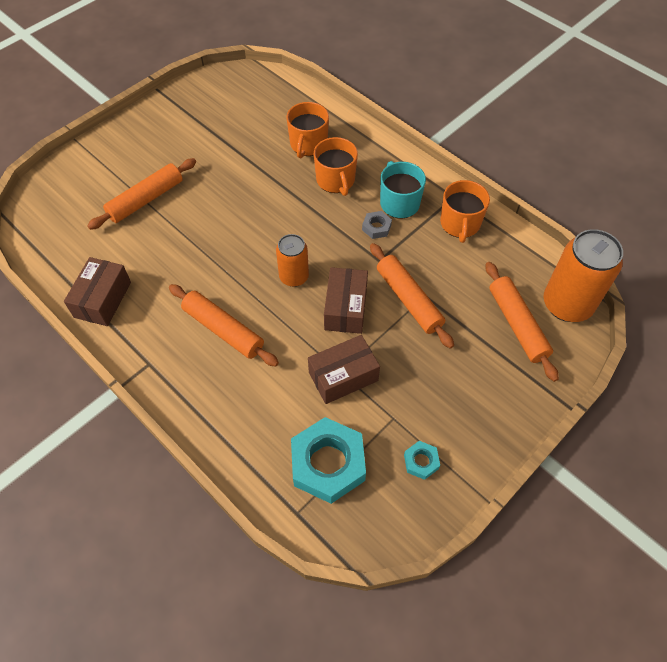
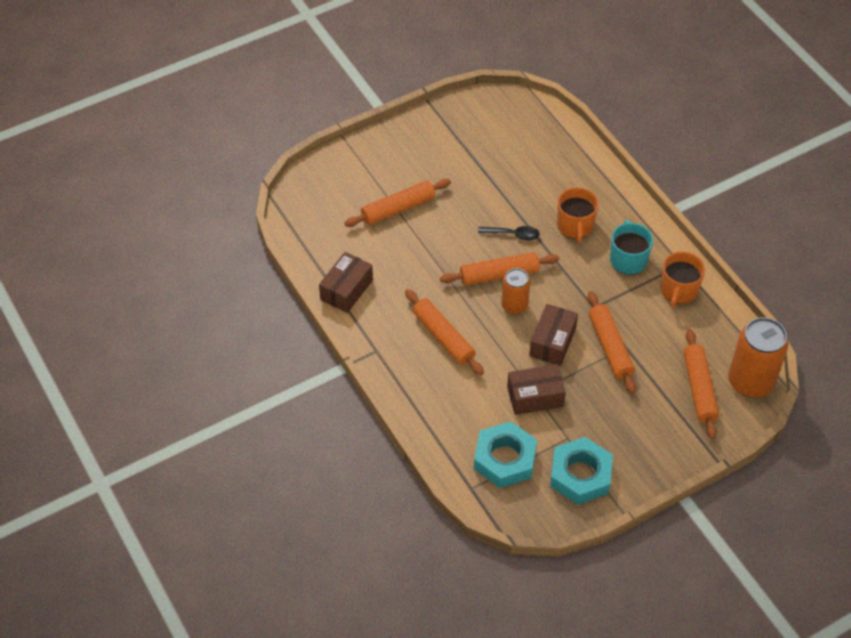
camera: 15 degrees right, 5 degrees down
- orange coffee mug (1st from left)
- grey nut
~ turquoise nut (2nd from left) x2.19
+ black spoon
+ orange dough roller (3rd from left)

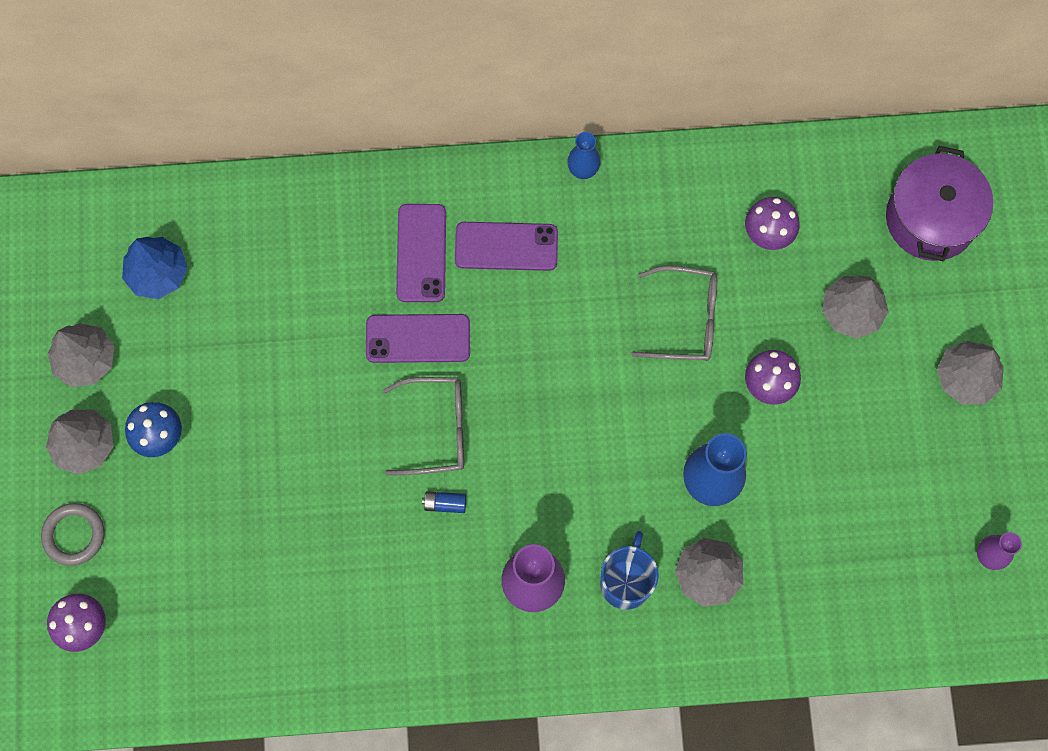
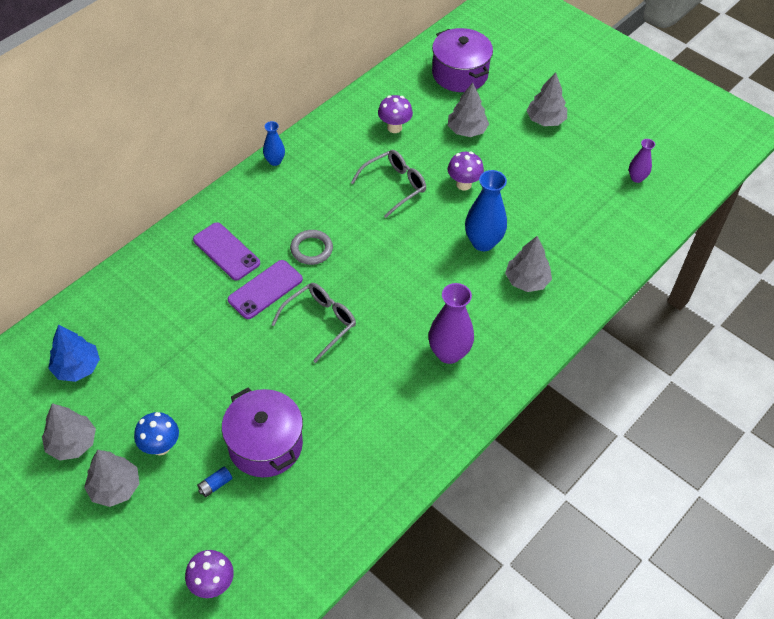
camera: 45 degrees left, 20 degrees down
- violet mobile phone (3rd from left)
~ blue battery
~ grey torus
- blue coffee mug
+ violet pot (1st from left)

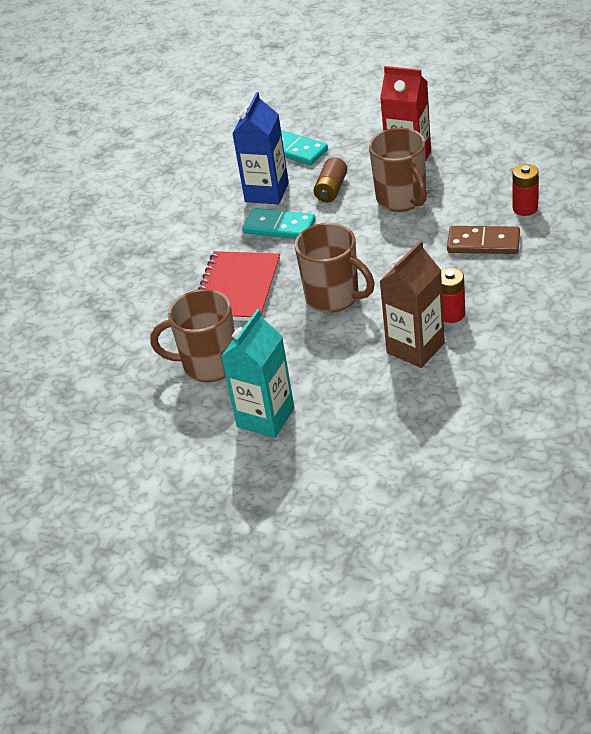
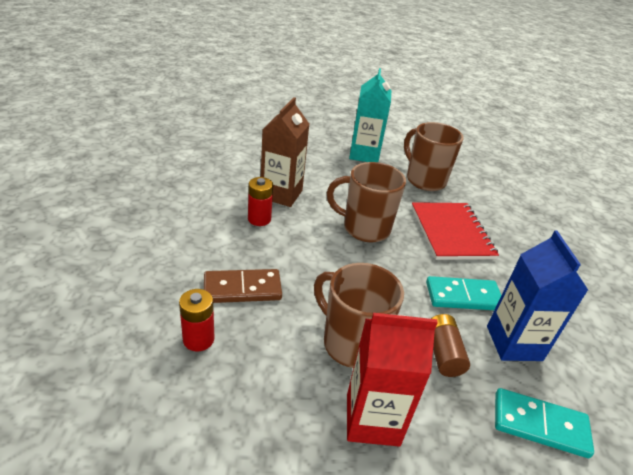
camera: 150 degrees right, 5 degrees down
~ russet coffee mug (1st from left in the first image) 105 degrees counterclockwise

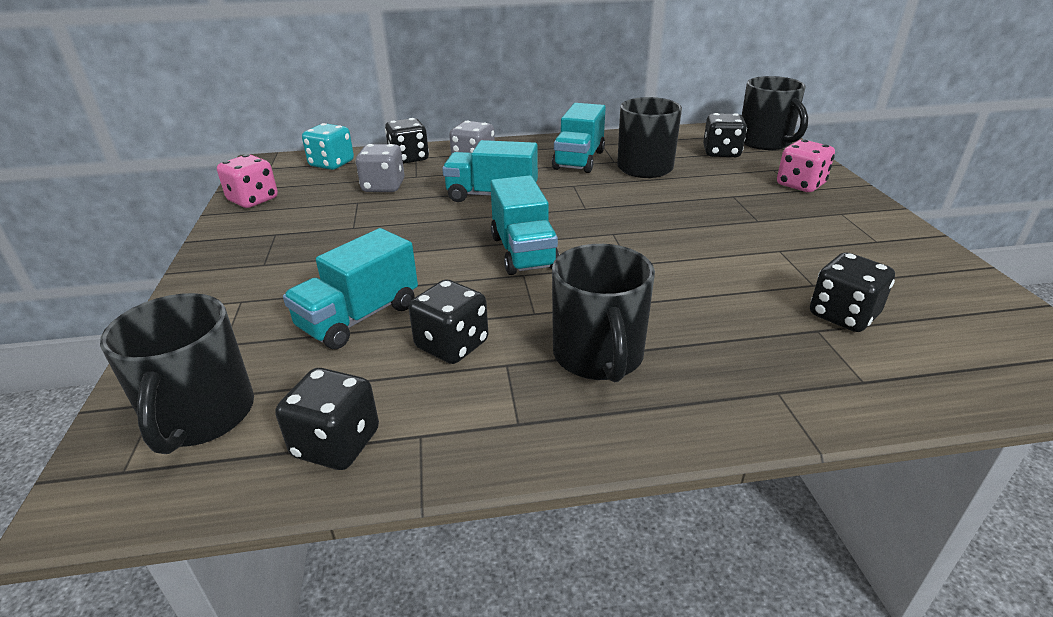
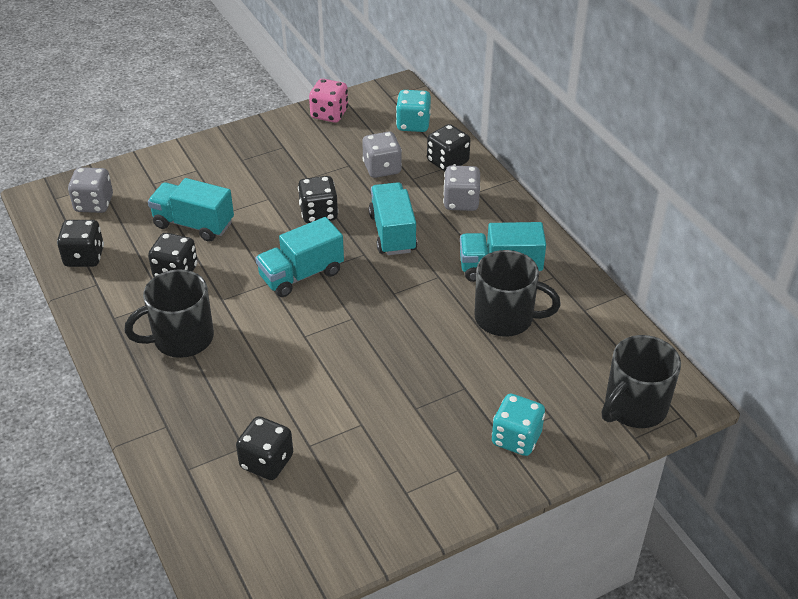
camera: 70 degrees right, 10 degrees up
~ black die (4th from left)
~ rosy die (2nd from left) to turquoise die (2nd from left)
~ black coffee mug (1st from left) to grey die (1st from left)

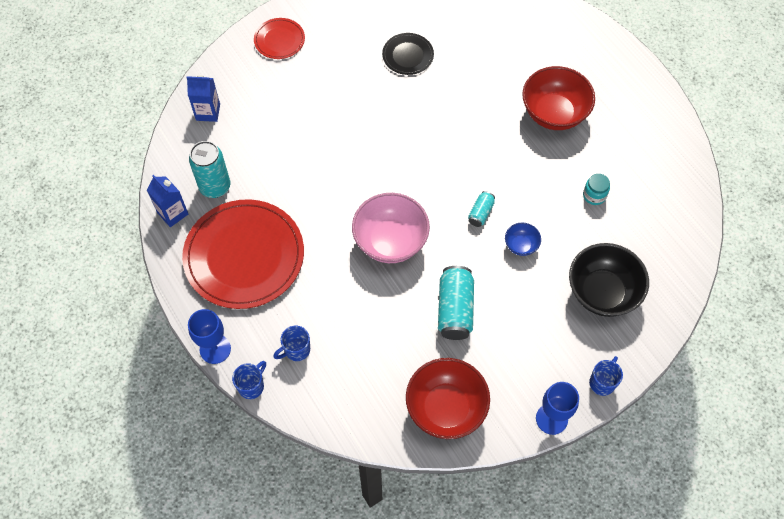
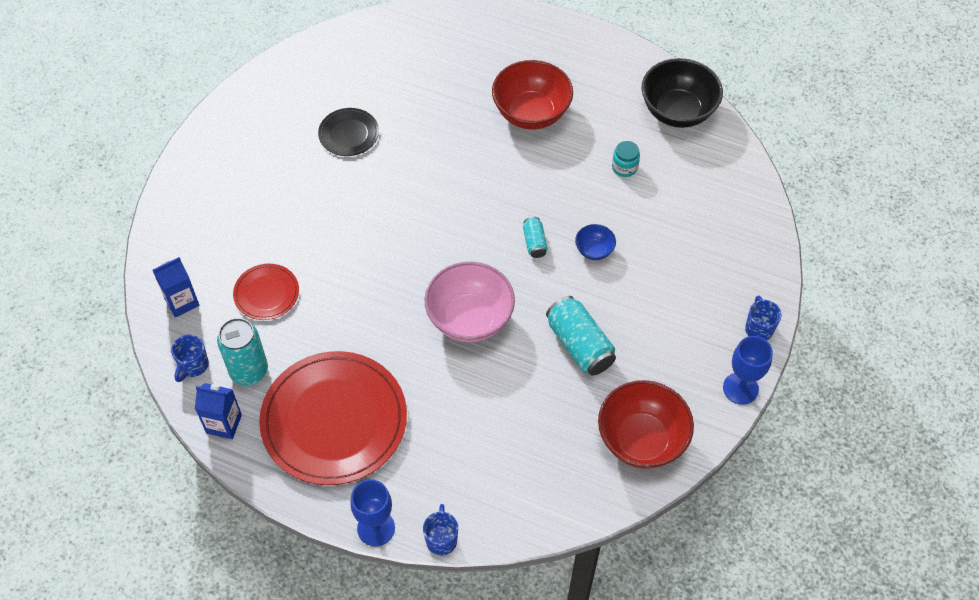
camera: 35 degrees left, 5 degrees down
~ crimson dinner plate (2nd from left in the first image) to crimson dinner plate (1st from left)
~ black bowl
~ blue coffee mug (2nd from left in the first image) to blue coffee mug (1st from left)

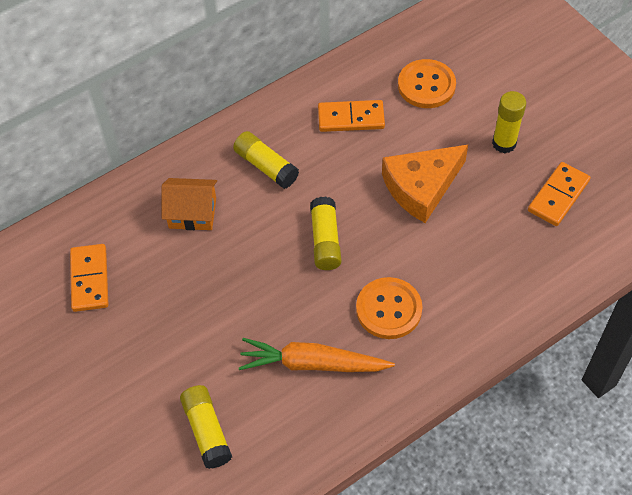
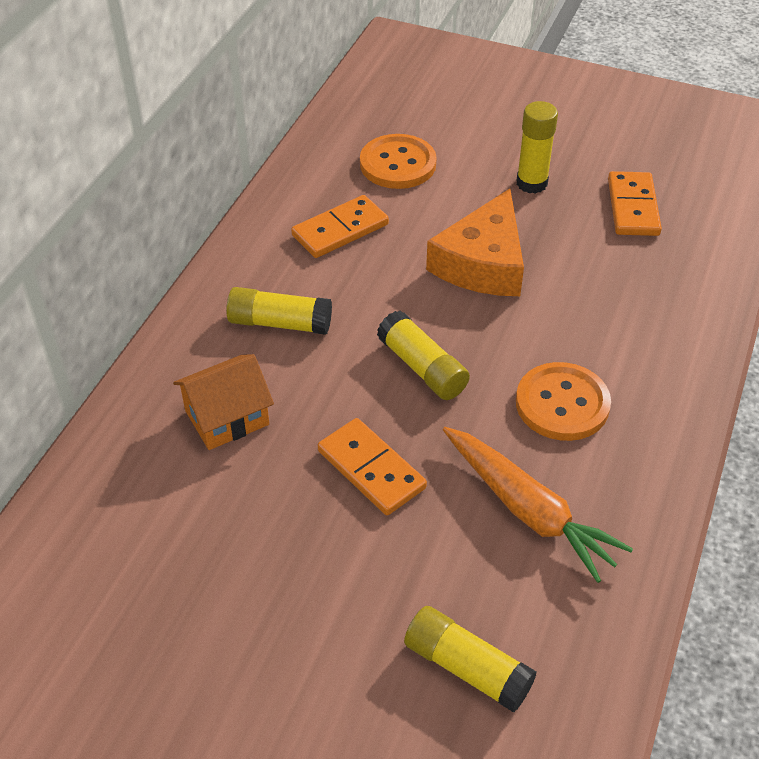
camera: 35 degrees left, 10 degrees down
~ orange domino tile (1st from left in the first image) to orange domino tile (2nd from left)
~ orange root vegetable 105 degrees counterclockwise

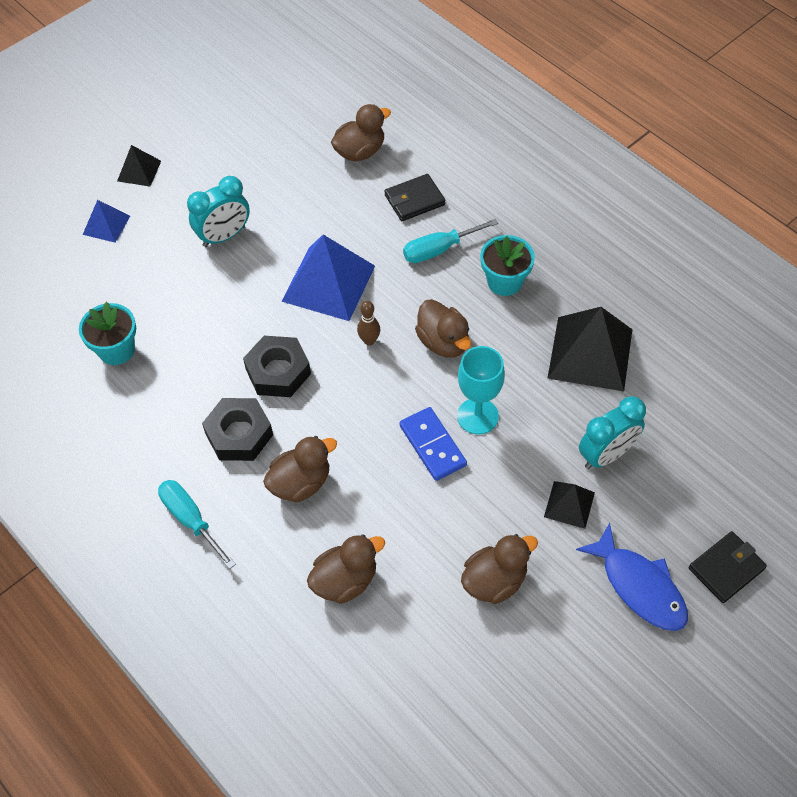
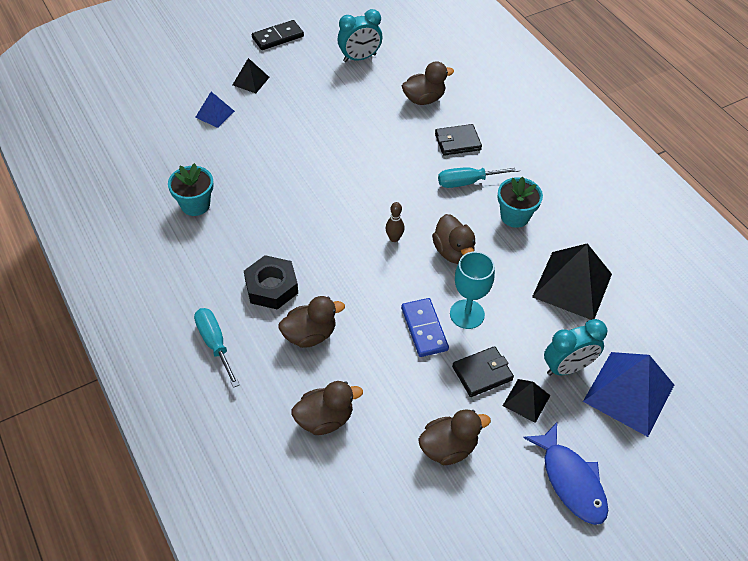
camera: 10 degrees right, 5 degrees down
~ turquoise bedside clock (1st from left)
~ blue pyramid (2nd from left)
- black nut (2nd from left)
~ black billfold (2nd from left)
+ black domino tile

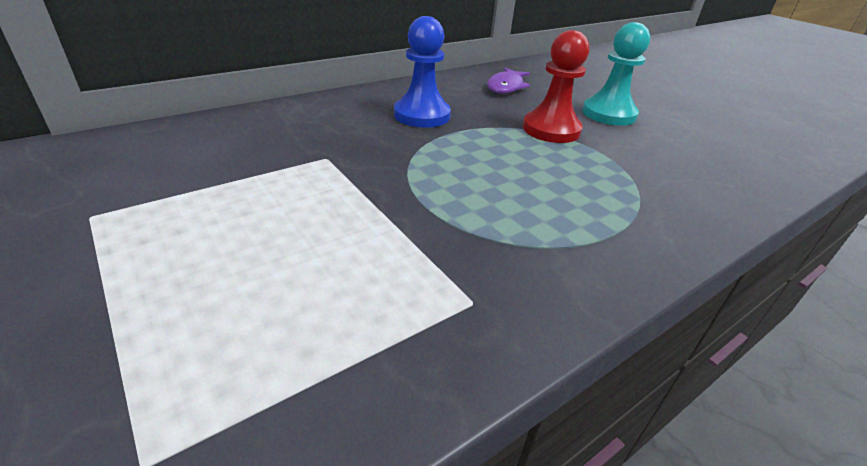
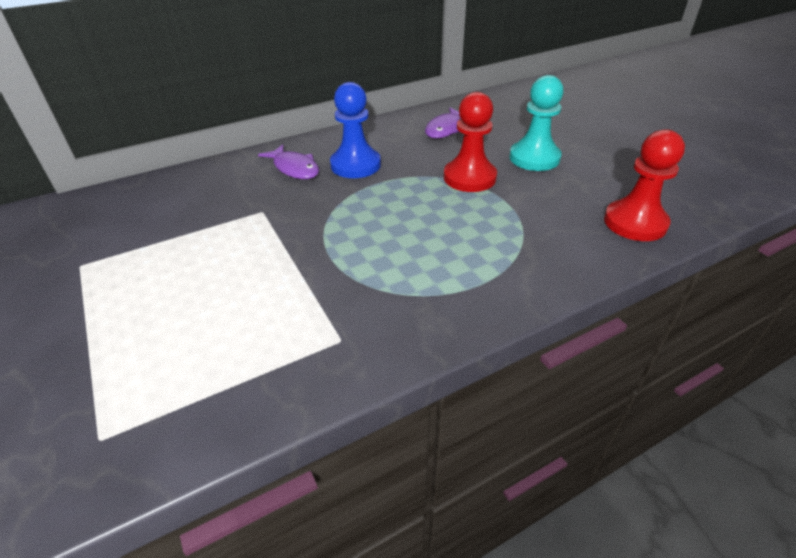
camera: 10 degrees right, 5 degrees up
+ crimson pawn (2nd from left)
+ violet toy fish (1st from left)

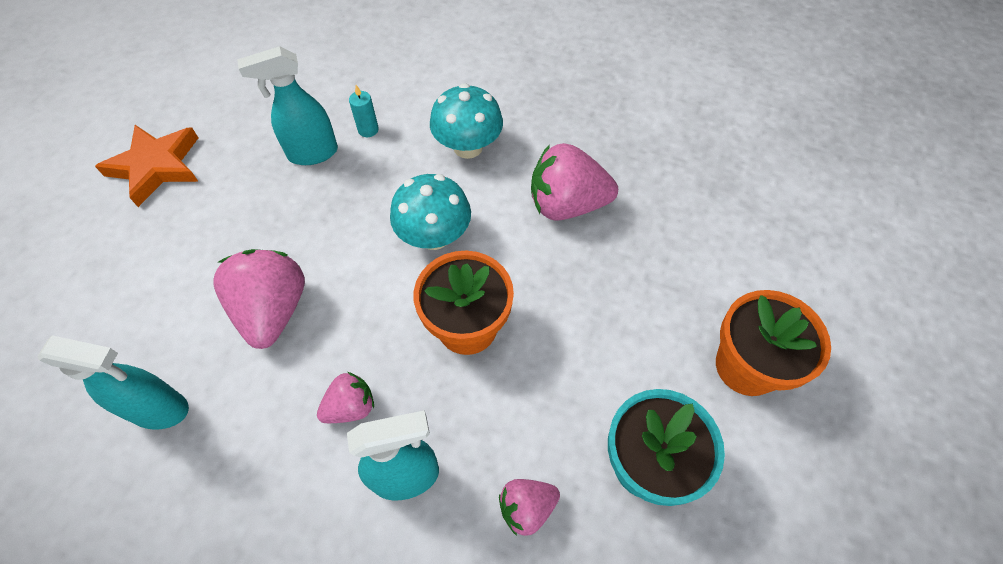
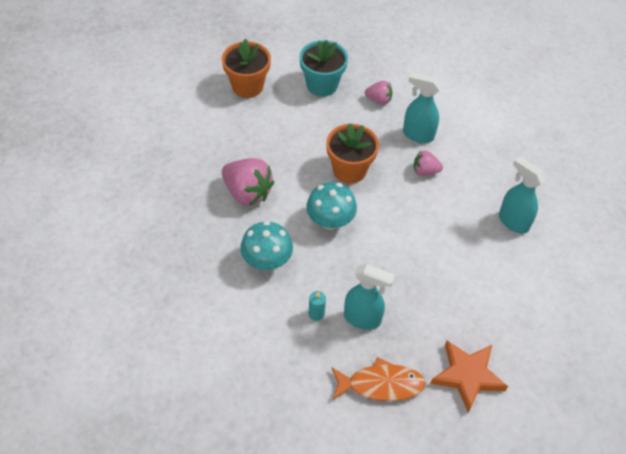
camera: 145 degrees left, 5 degrees down
- rosy berry (1st from left)
+ orange toy fish

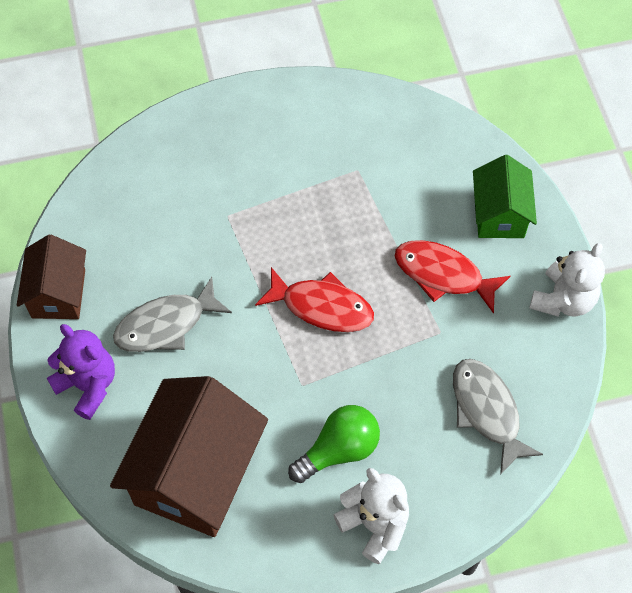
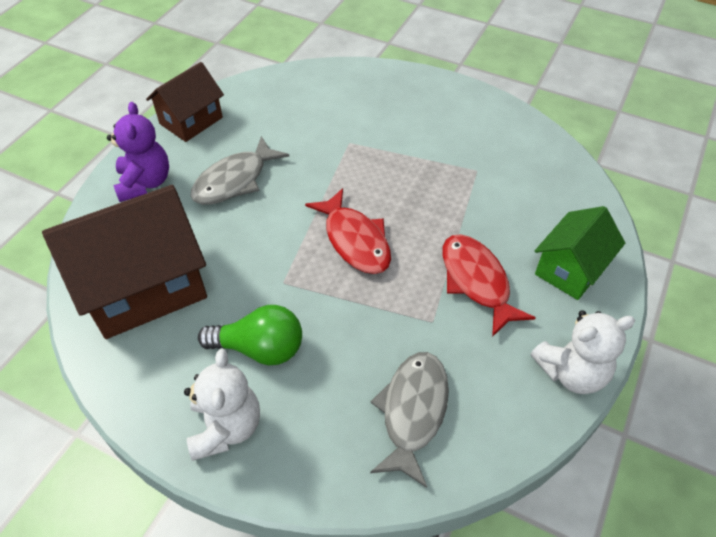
camera: 40 degrees right, 10 degrees down
~ grey toy fish (1st from left) 60 degrees counterclockwise

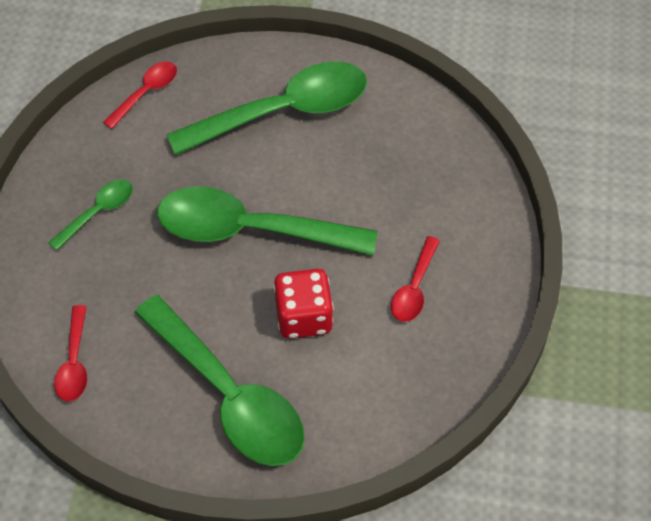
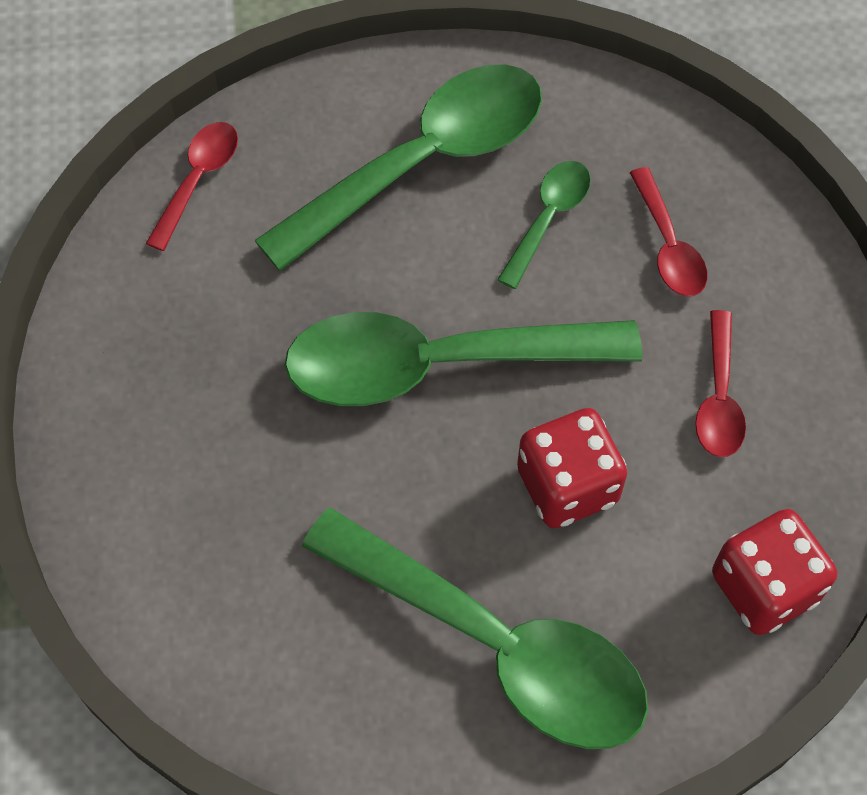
camera: 15 degrees left, 5 degrees up
~ green spoon (1st from left in the first image) to green spoon (4th from left)
~ crimson spoon (1st from left in the first image) to crimson spoon (2nd from left)
+ crimson die (2nd from left)

